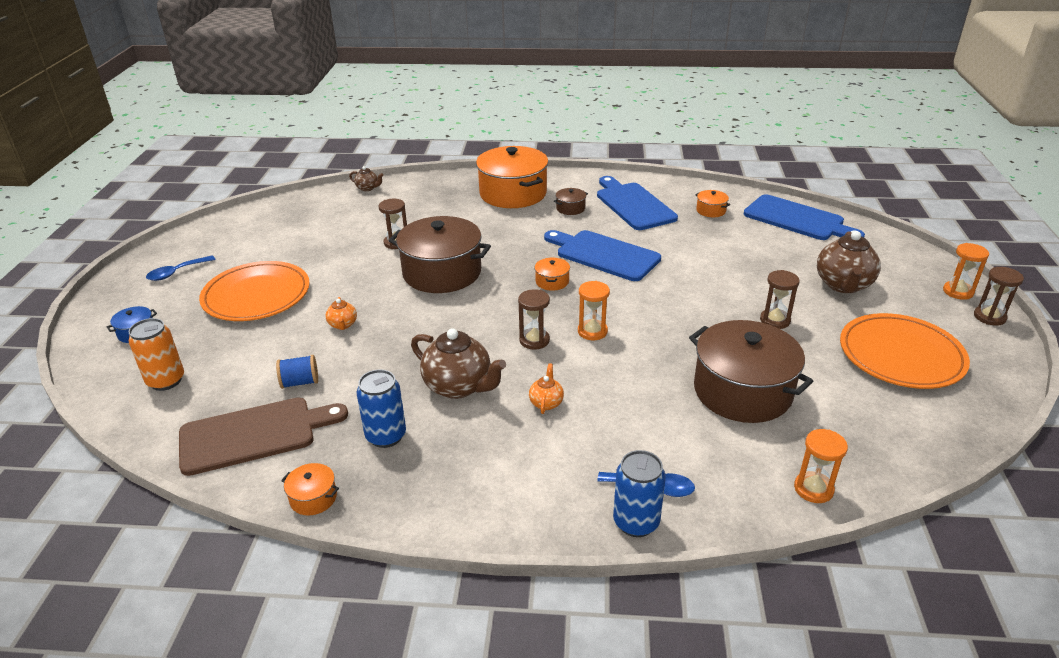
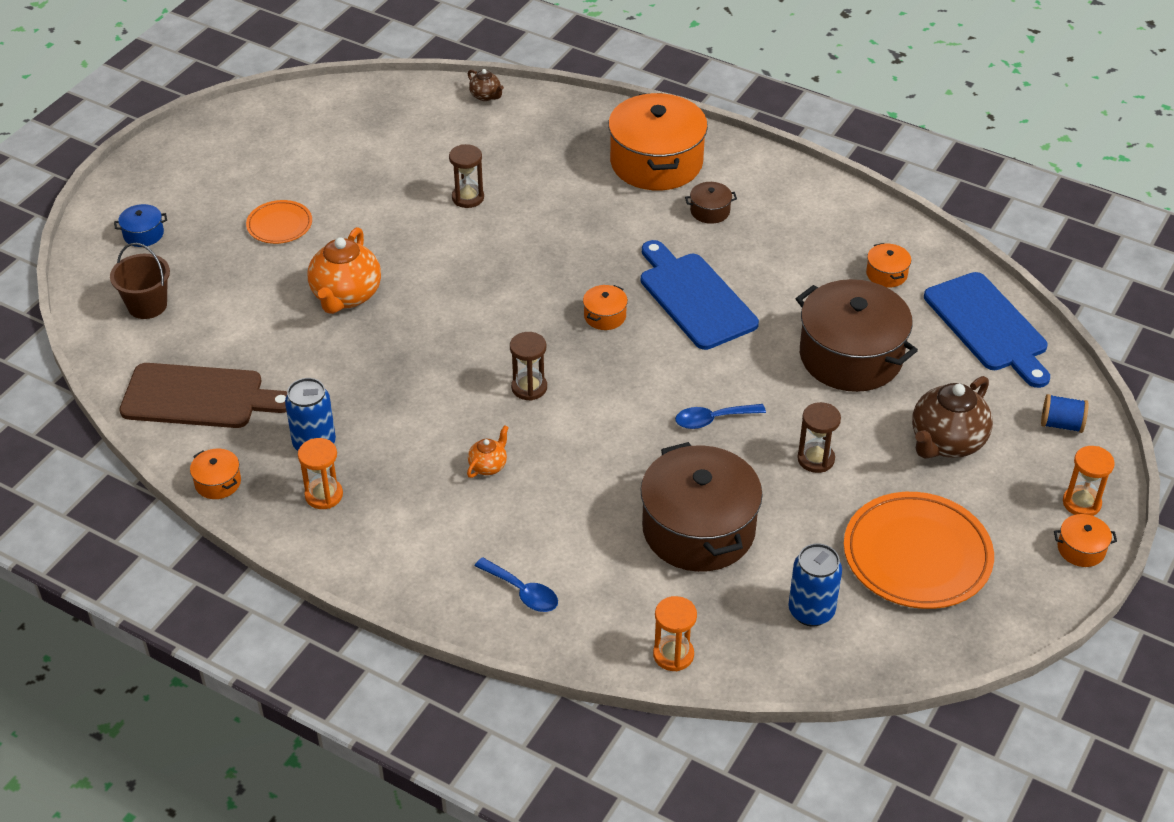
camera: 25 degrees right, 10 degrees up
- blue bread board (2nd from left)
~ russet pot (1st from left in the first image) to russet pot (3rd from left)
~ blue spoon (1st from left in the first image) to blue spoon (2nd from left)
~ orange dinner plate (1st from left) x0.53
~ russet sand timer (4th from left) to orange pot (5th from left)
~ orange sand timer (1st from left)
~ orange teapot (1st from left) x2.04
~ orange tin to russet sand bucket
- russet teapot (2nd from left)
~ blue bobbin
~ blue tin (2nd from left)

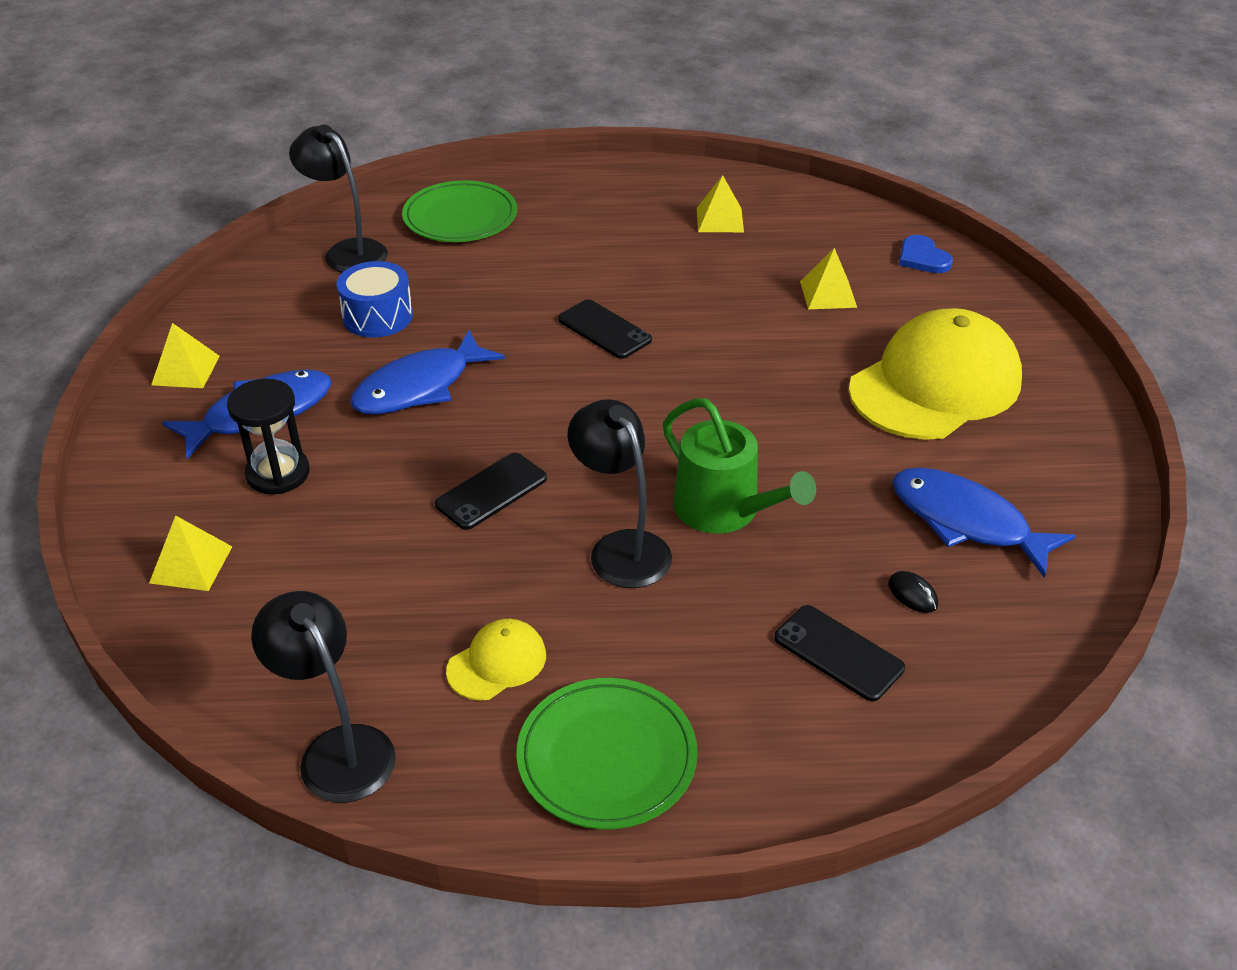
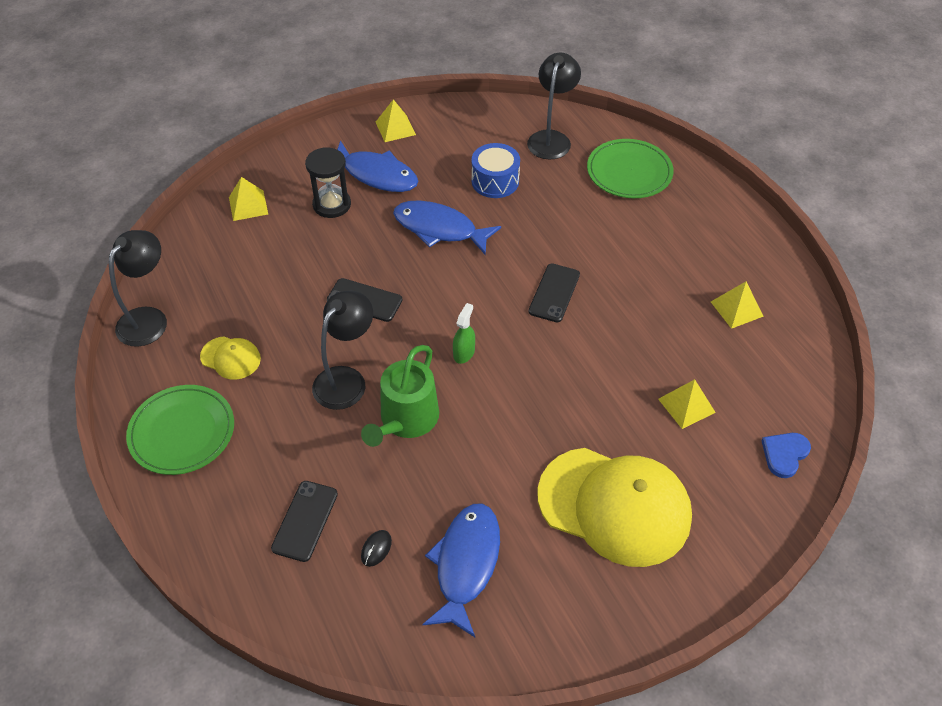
camera: 65 degrees right, 10 degrees up
+ green sprayer

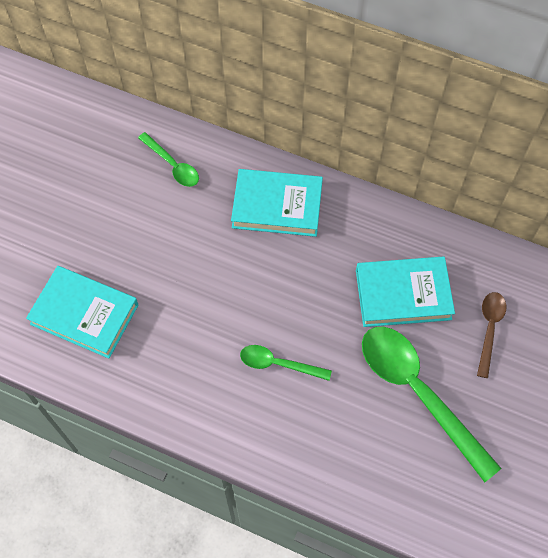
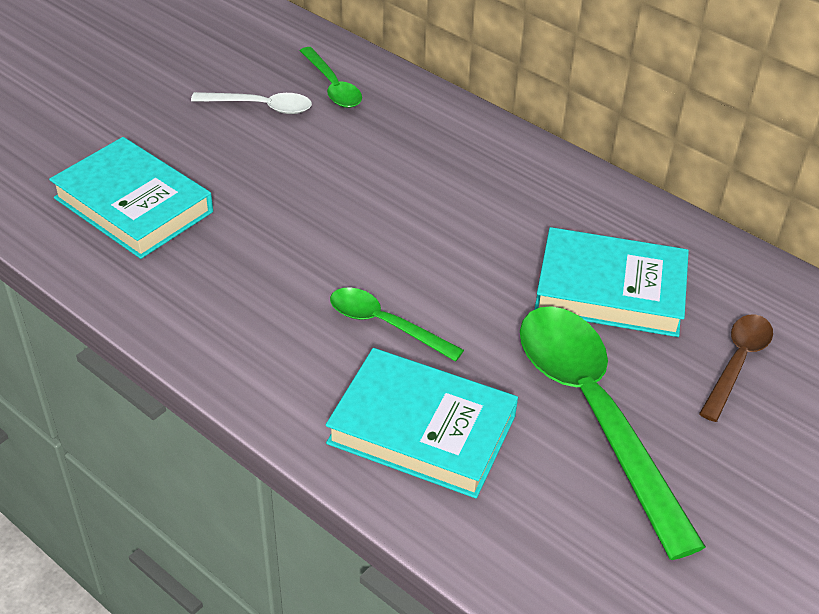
camera: 15 degrees right, 20 degrees down
~ turquoise book (2nd from left)
+ pure white spoon

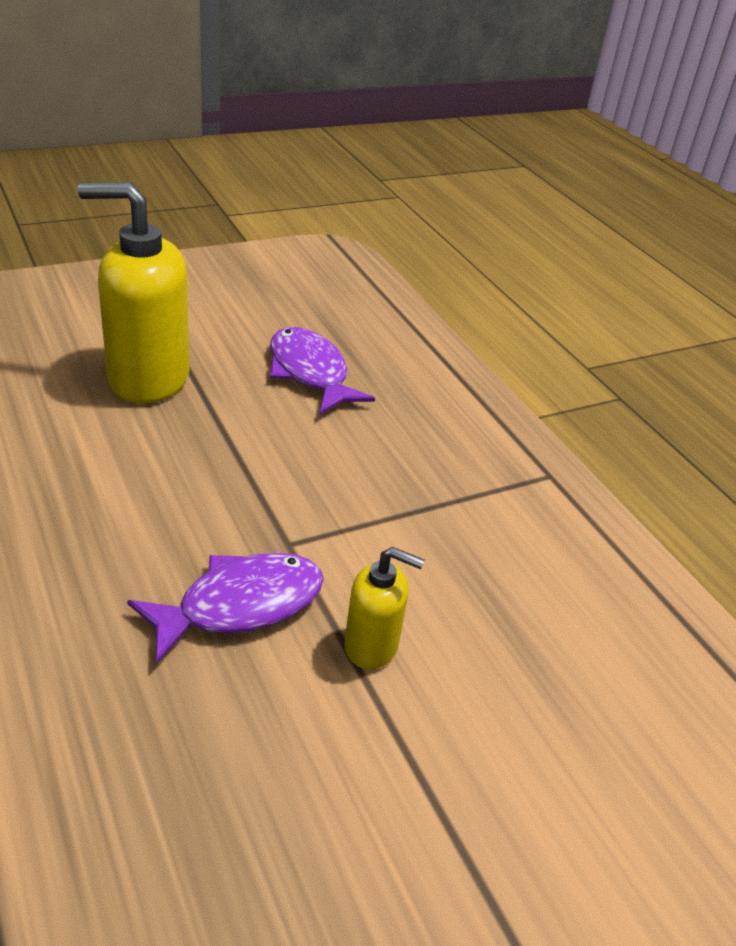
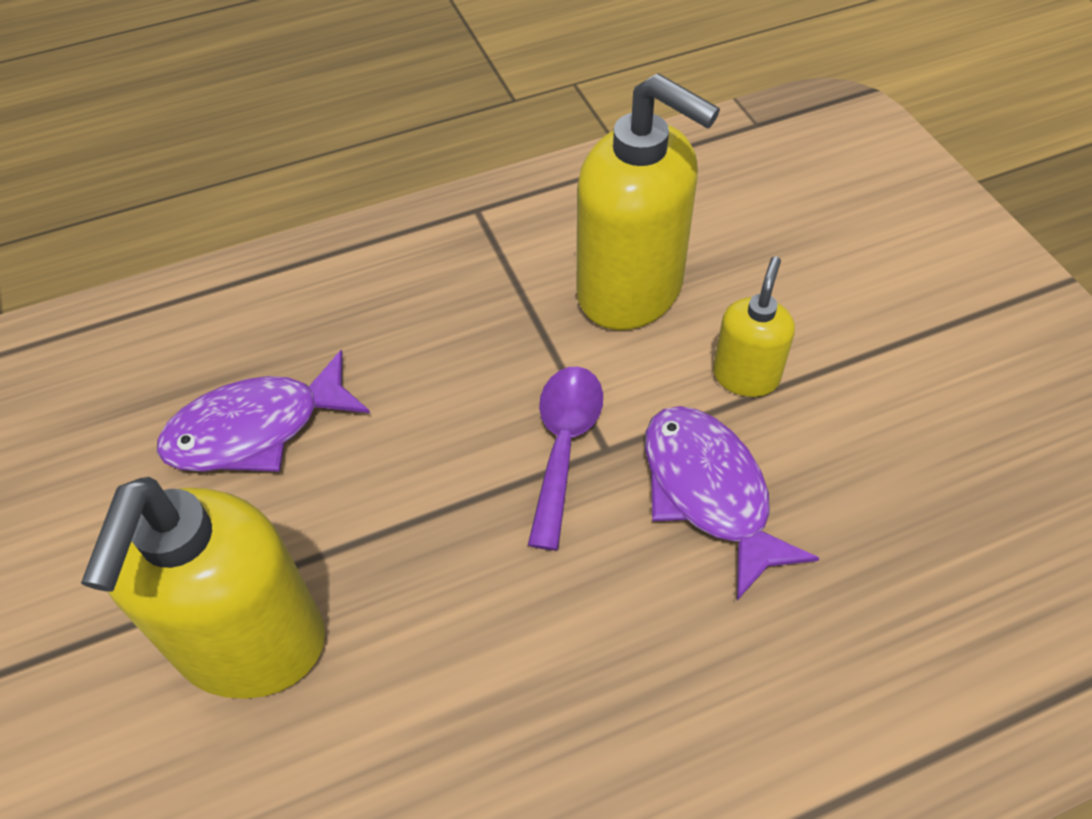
camera: 80 degrees left, 15 degrees up
+ yellow pump bottle (2nd from left)
+ violet spoon

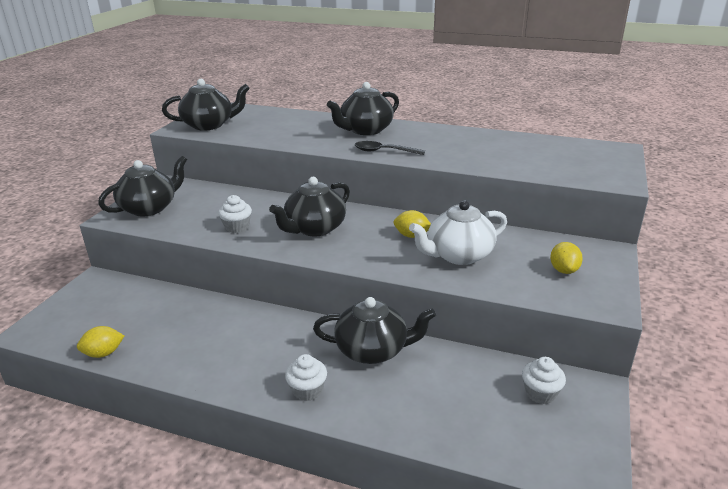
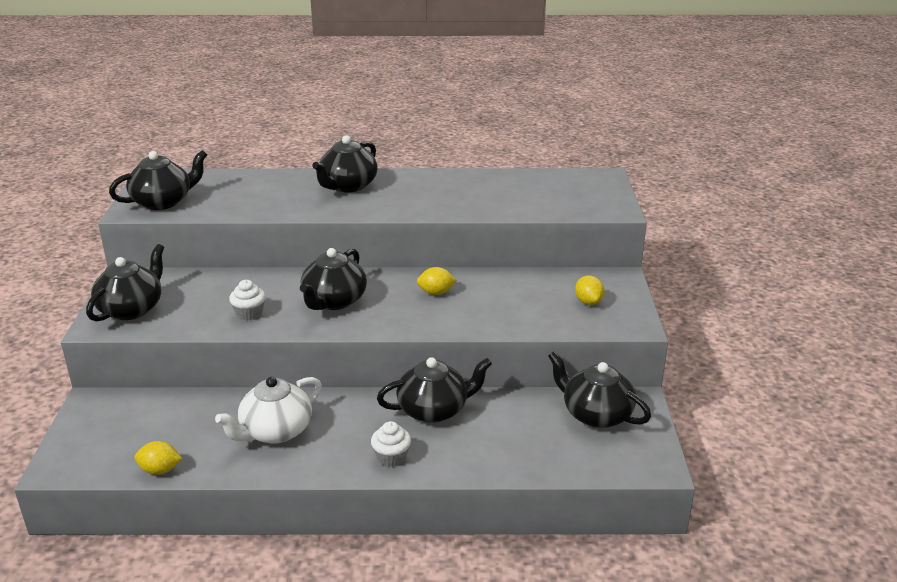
camera: 20 degrees left, 0 degrees up
- black spoon
~ pure white teapot
~ yellow citrus fruit (1st from left) 45 degrees clockwise
~ pure white cupcake (3rd from left) to black teapot (6th from left)

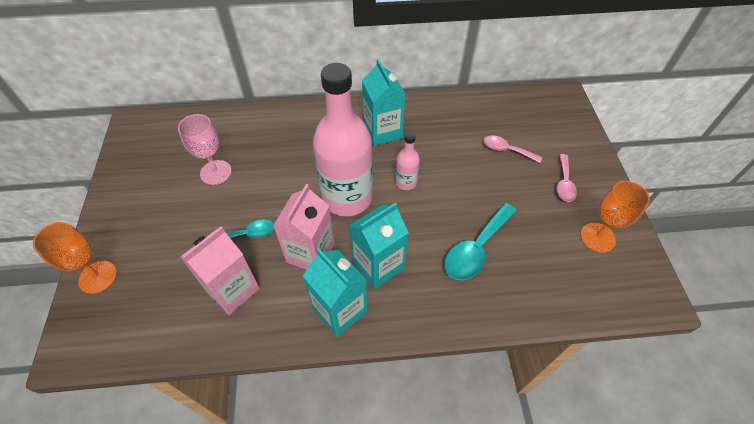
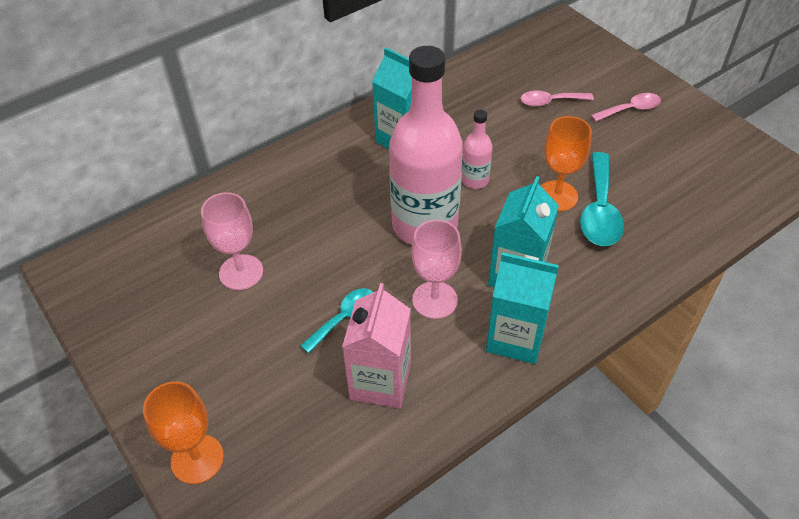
camera: 30 degrees left, 5 degrees down
~ rosy spoon (2nd from left) 90 degrees counterclockwise
~ orange chalice (2nd from left)
~ rosy juice carton (2nd from left) to rosy chalice (2nd from left)

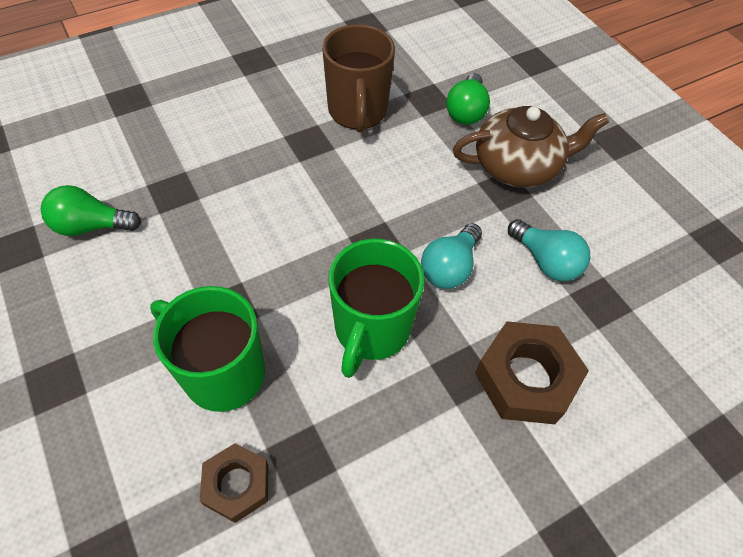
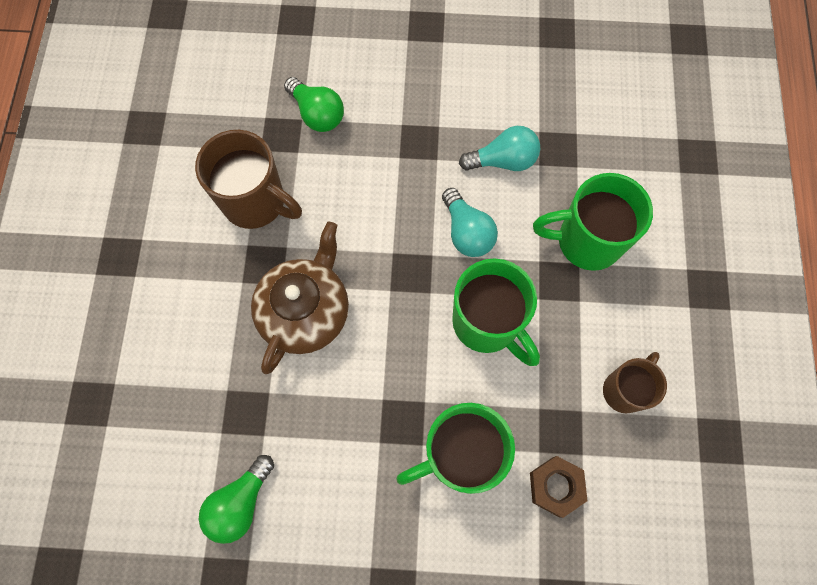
camera: 55 degrees left, 15 degrees up
~ russet teapot
~ russet nut (2nd from left) to green coffee mug (3rd from left)
+ russet coffee mug (2nd from left)

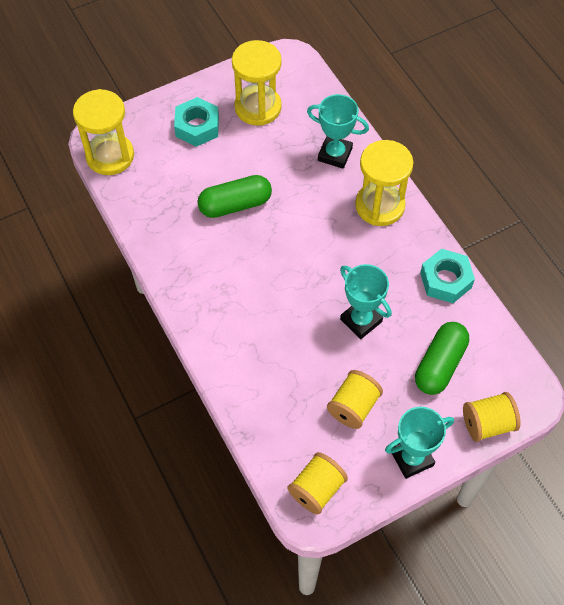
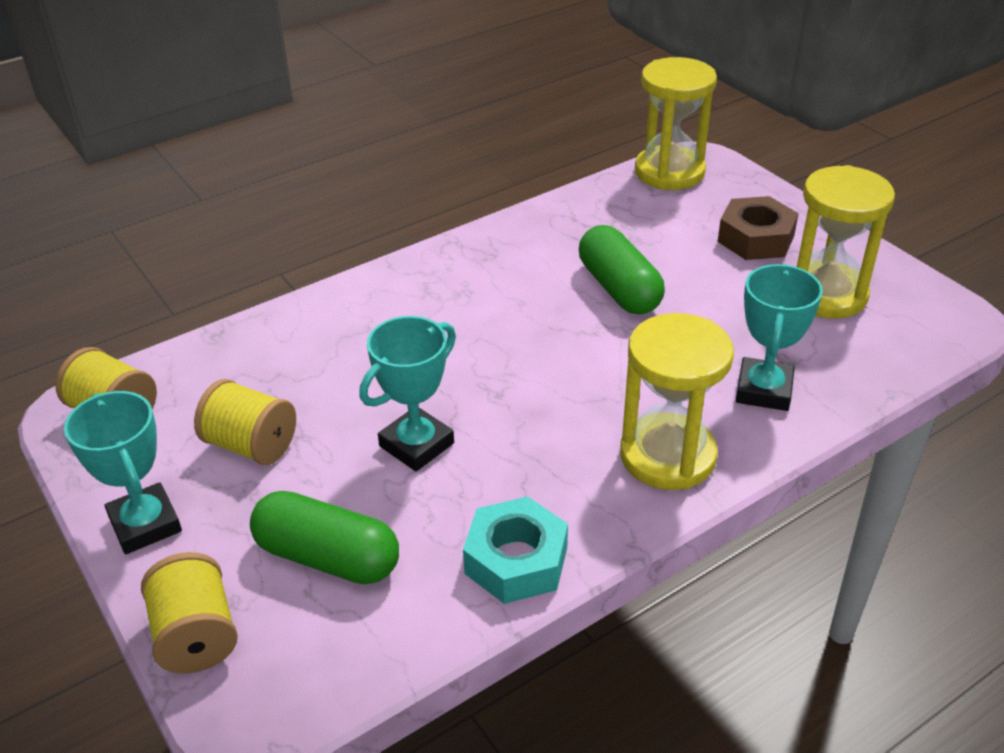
camera: 85 degrees right, 20 degrees down
~ turquoise nut (1st from left) to russet nut

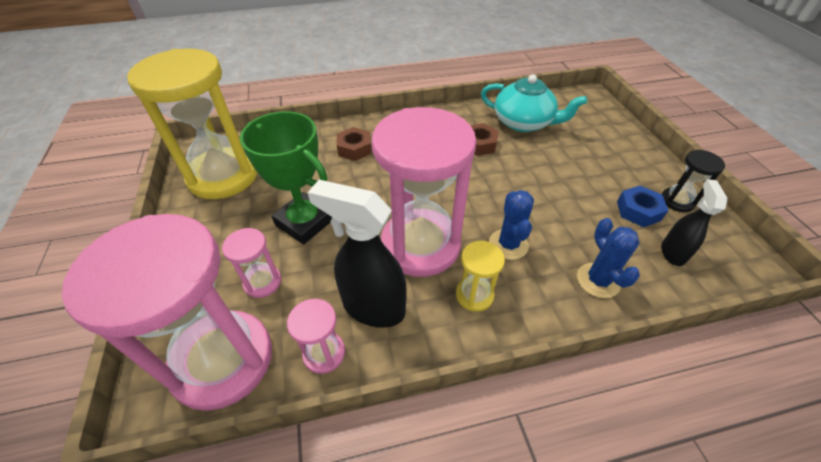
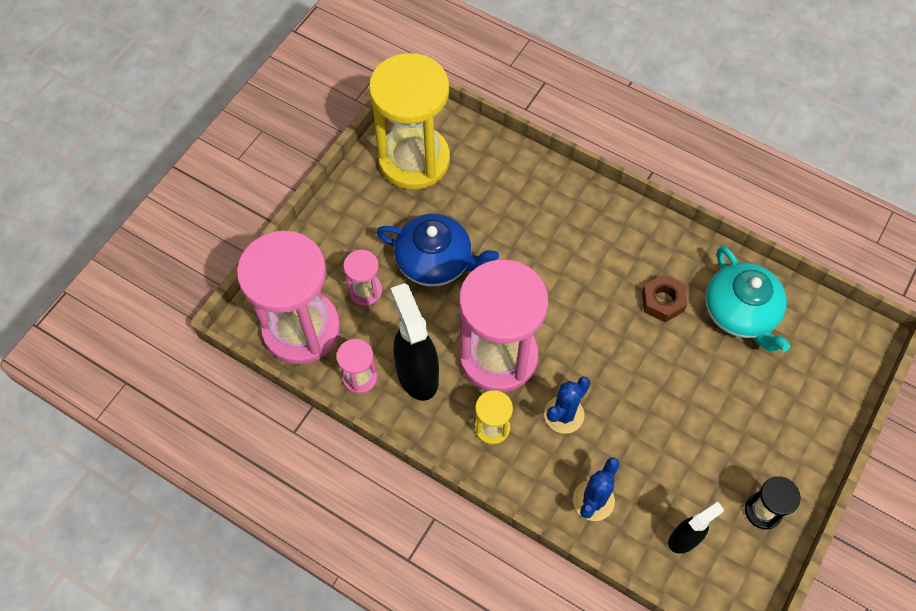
camera: 45 degrees right, 15 degrees up
~ green prize cup to blue teapot
- russet nut (1st from left)
- blue nut

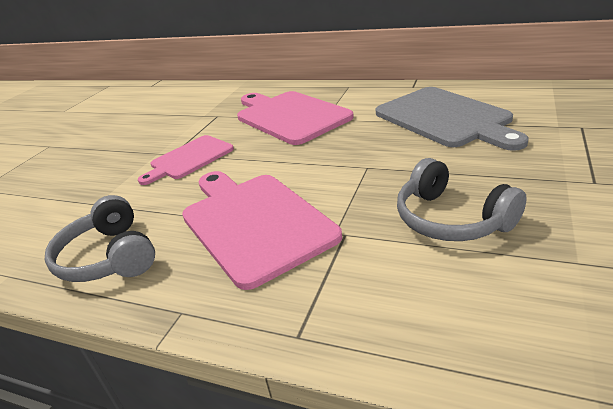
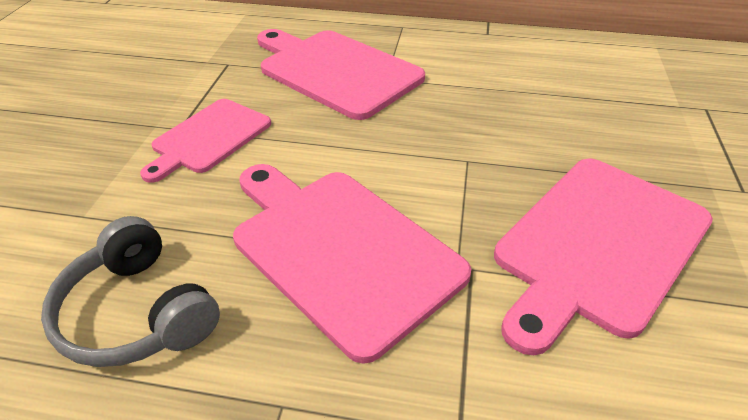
camera: 15 degrees left, 10 degrees up
- grey bread board
~ grey headset (2nd from left) to rosy bread board (4th from left)

